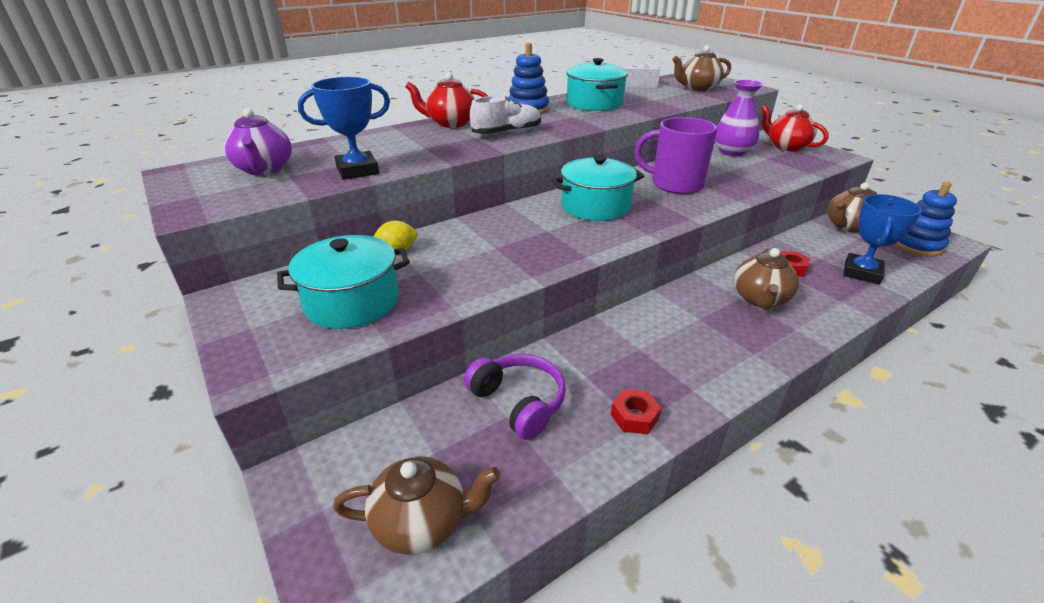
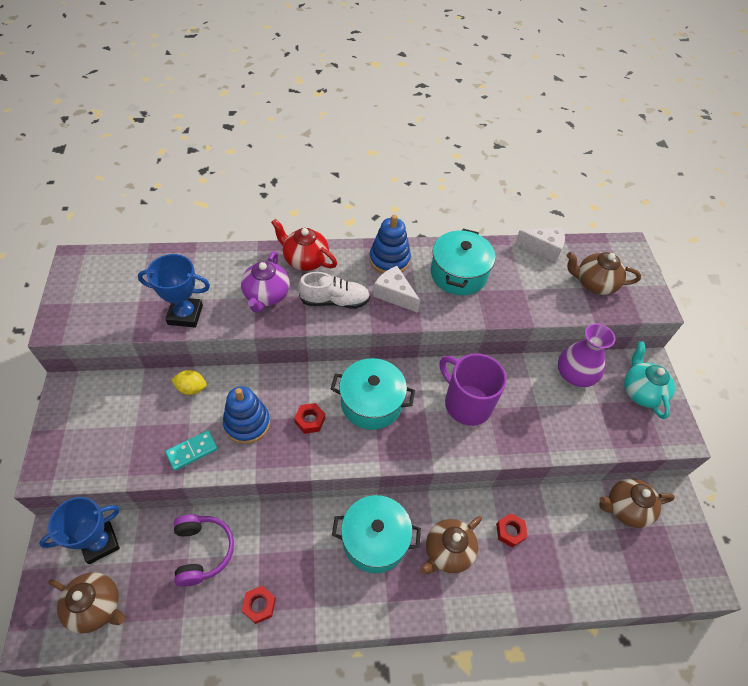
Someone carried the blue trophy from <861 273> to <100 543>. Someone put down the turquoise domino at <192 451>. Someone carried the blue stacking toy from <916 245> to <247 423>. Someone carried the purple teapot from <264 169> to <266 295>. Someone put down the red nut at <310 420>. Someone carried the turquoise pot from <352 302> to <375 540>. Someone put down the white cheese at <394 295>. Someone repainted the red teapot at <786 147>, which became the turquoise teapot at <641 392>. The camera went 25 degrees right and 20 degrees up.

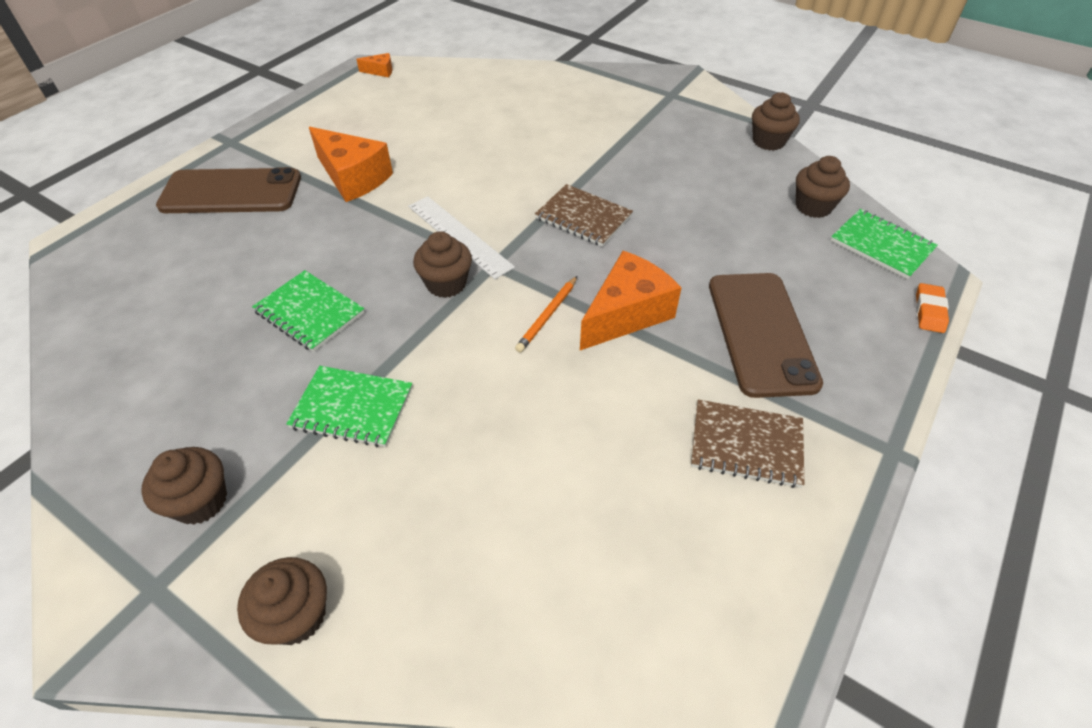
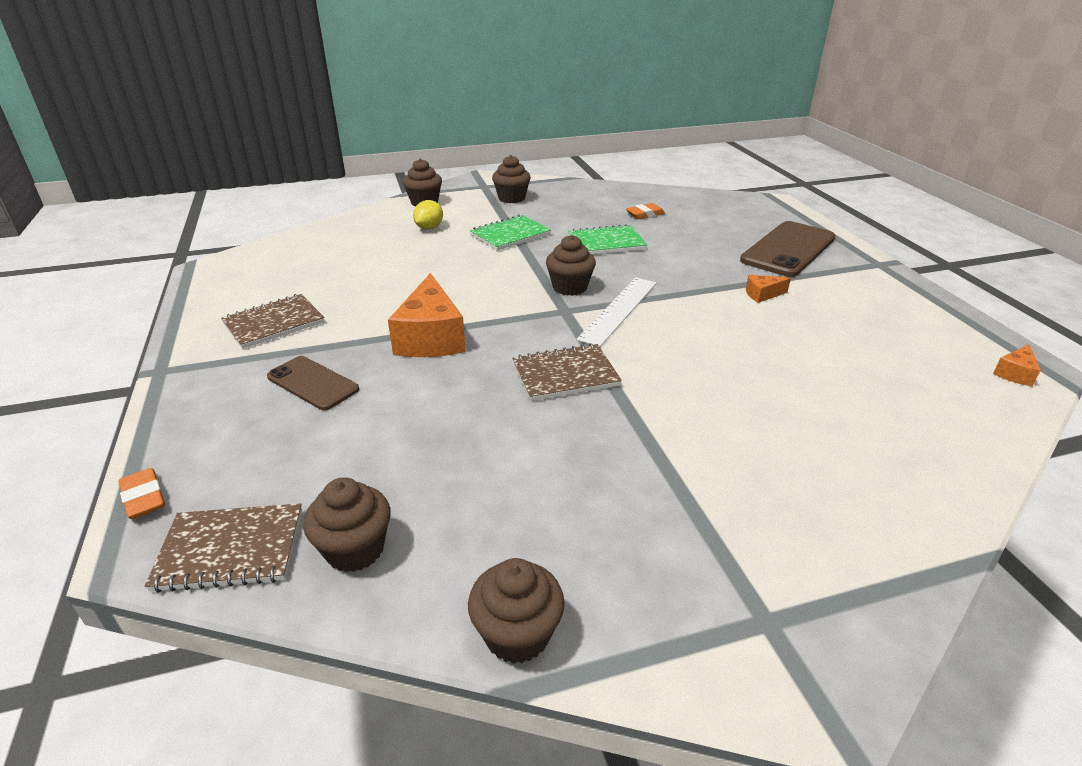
Someone repainted the green notebook at <881 245>, which became the brown notebook at <230 549>. Someone scaled the brown phone at <761 333> by 0.59. Someone put down the yellow lemon at <429 228>. Someone rotated the white ruler at <459 236> by 60 degrees counterclockwise. Someone put down the orange eraser at <645 214>. Someone scaled the orange cheese at <353 178> by 0.46. Someone took away the orange pencil at <547 316>. The camera went 130 degrees right and 15 degrees down.

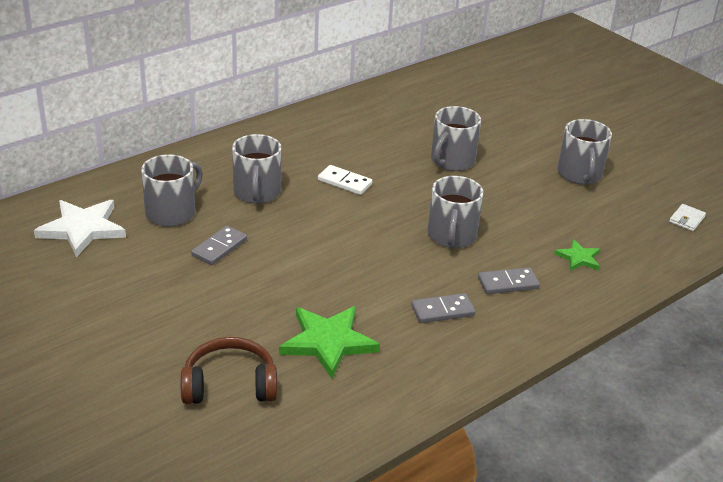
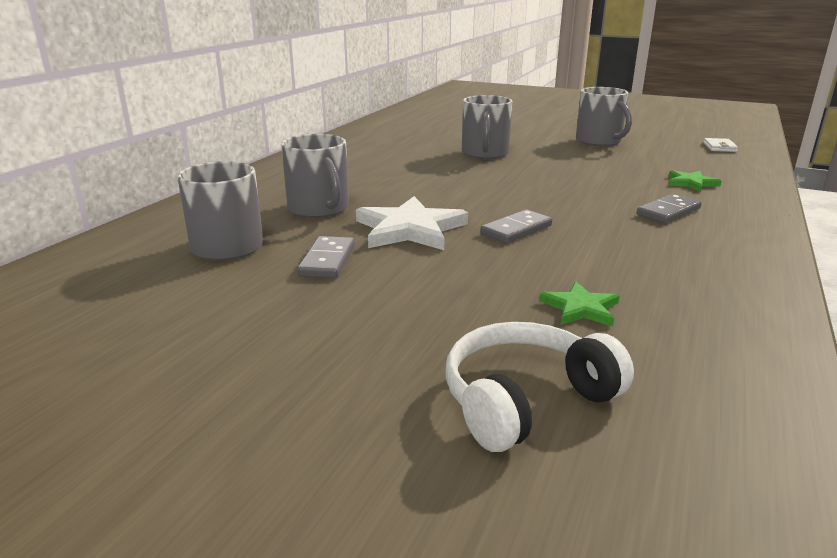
Someone carried the white star from <82 229> to <410 229>. Someone repainted the brown headphones at <229 384>, which became the white headphones at <525 399>. Someone carried the grey domino from <442 310> to <516 230>. Someone scaled the green star at <328 342> by 0.54. Someone took away the white domino at <345 182>. Someone took away the grey mug at <451 236>. The camera went 25 degrees left and 10 degrees down.

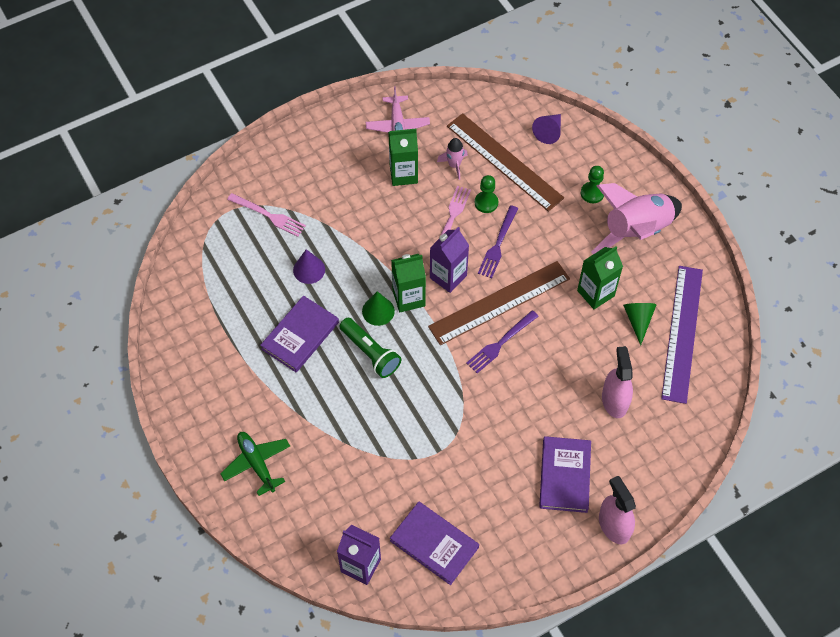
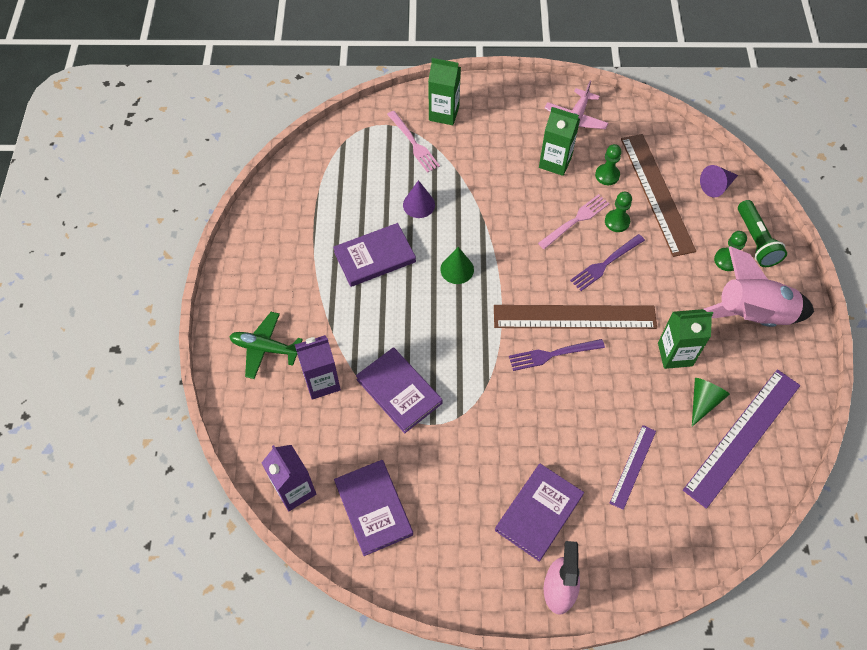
Someone rotated the green plane at <257 463> by 75 degrees counterclockwise. Someone carried the purple carton from <448 276> to <322 382>. Someone put down the purple book at <399 391>. Someone carried the green carton from <408 298> to <444 113>. Someone swapped the pink rocket at <454 165> for the green pawn at <607 175>. Someone swapped the pink spray bottle at <614 400> for the purple ruler at <633 466>. Someone carried the green flashlight from <370 353> to <756 241>. The camera went 30 degrees right and 0 degrees up.

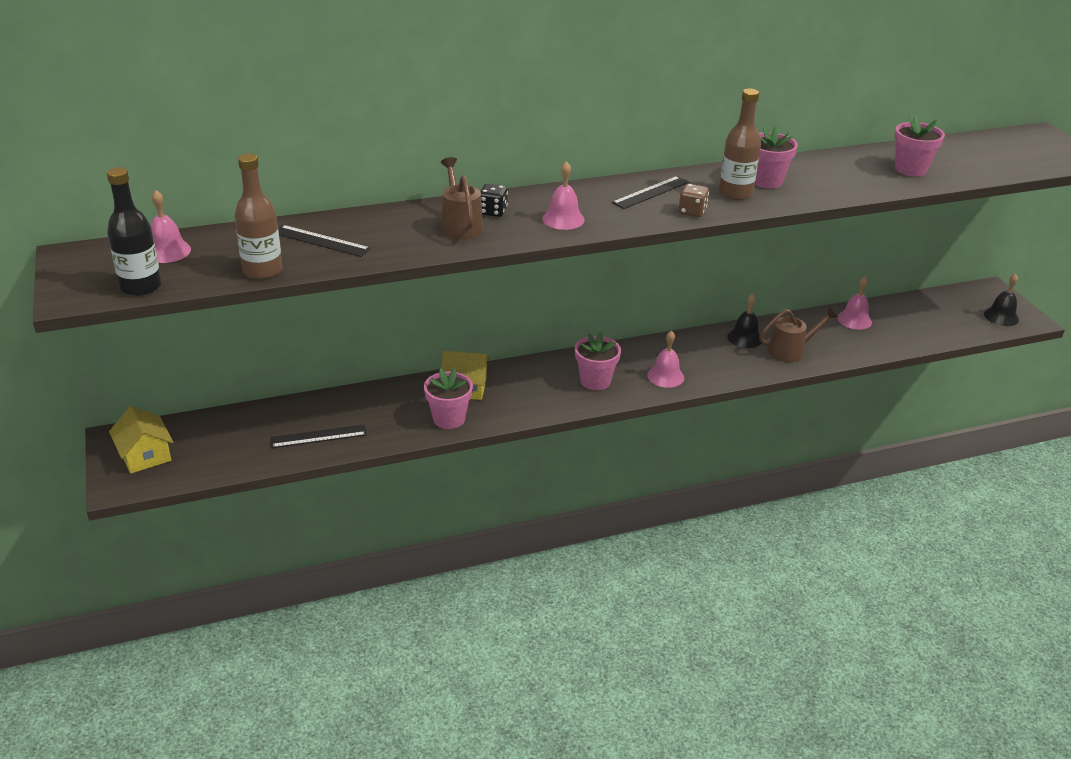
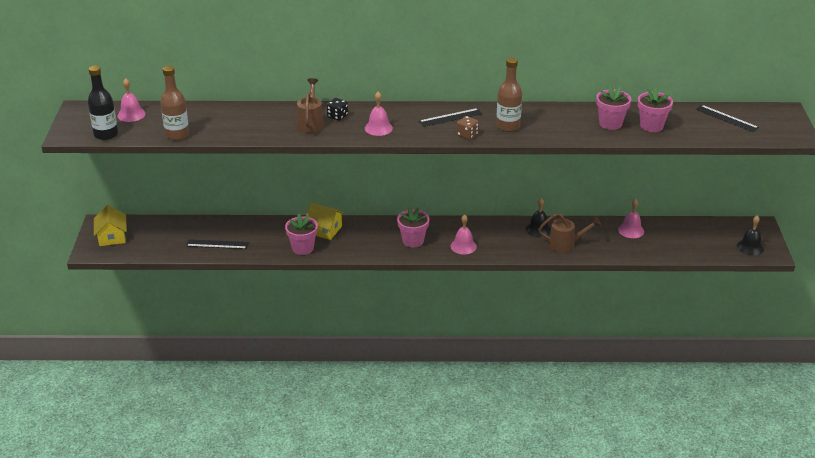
Someone carried the pink flower pot from <766 181> to <610 123>. Someone carried the black ruler from <321 241> to <726 118>. The camera went 20 degrees right and 0 degrees up.

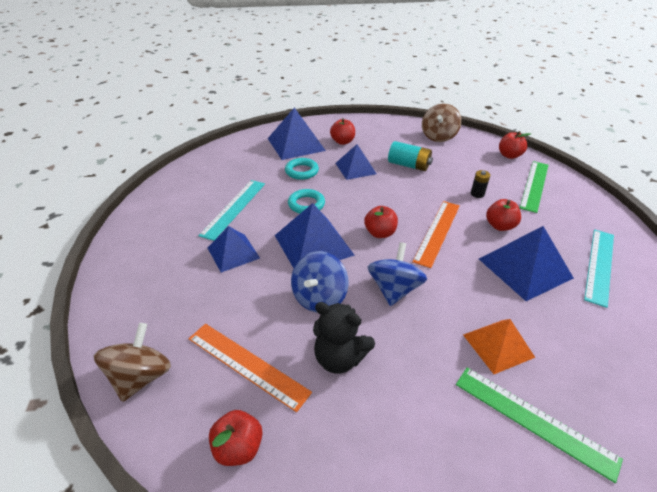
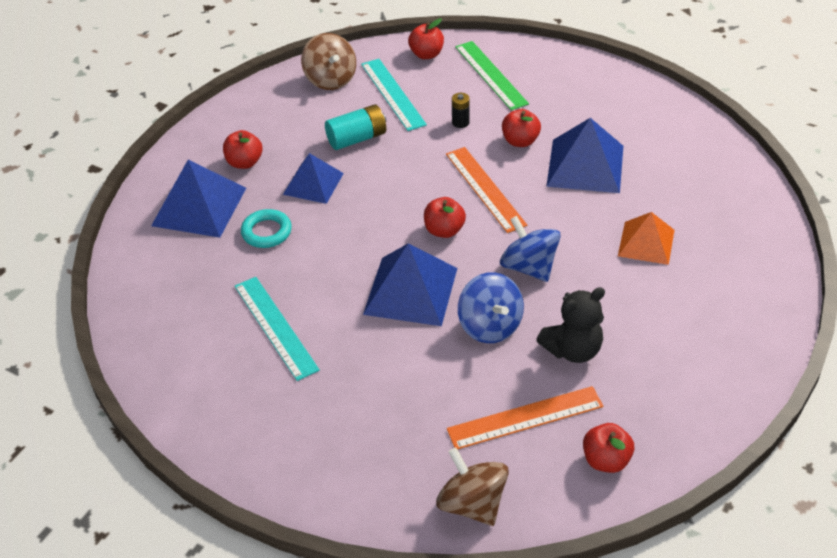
Someone carried the turquoise ruler from <600 265> to <393 94>. Someone took away the blue pyramid at <233 252>. Someone took away the turquoise ring at <306 204>. Someone took away the green ruler at <533 420>. The camera went 50 degrees left and 5 degrees up.

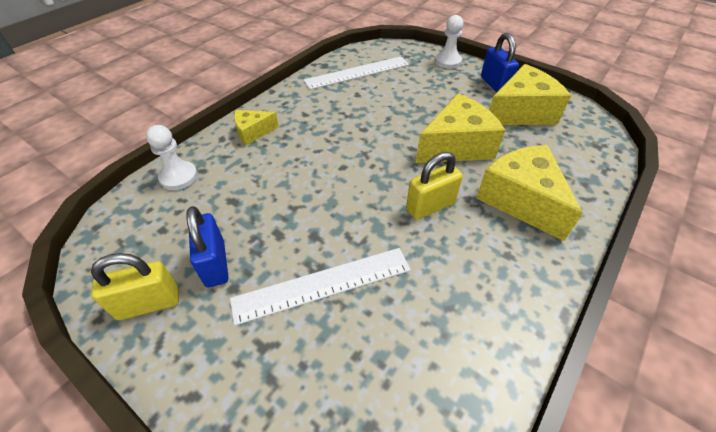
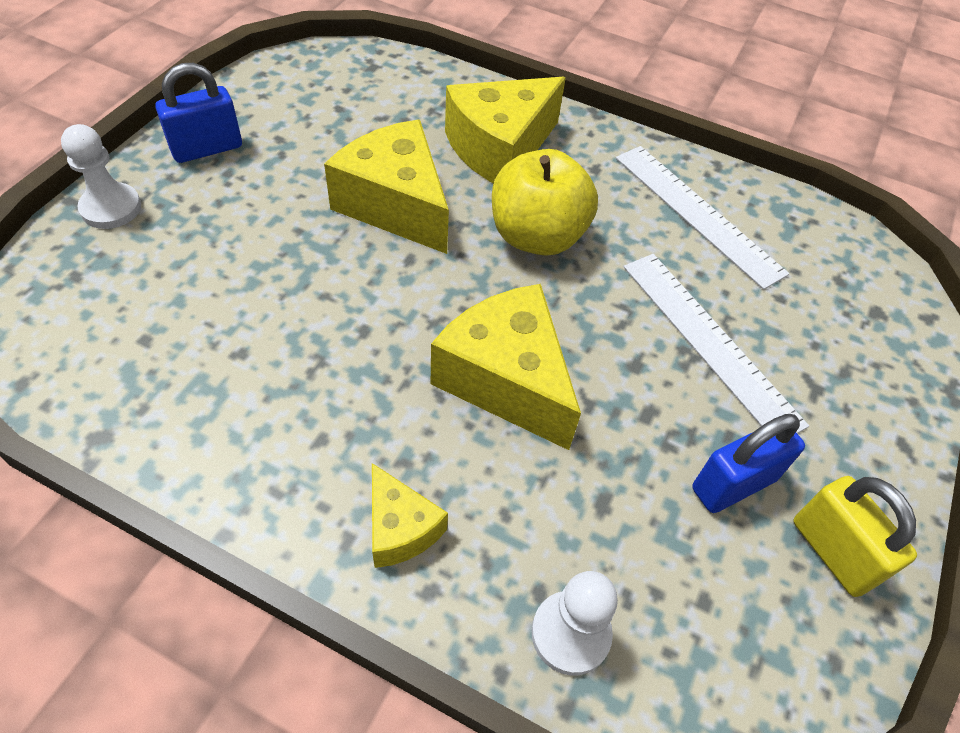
Someone carried the yellow cheese from <520 112> to <506 380>. Someone swapped the yellow padlock at <430 206> for the yellow apple at <537 236>. Someone carried the white ruler from <357 73> to <697 213>. The camera went 105 degrees left and 5 degrees up.

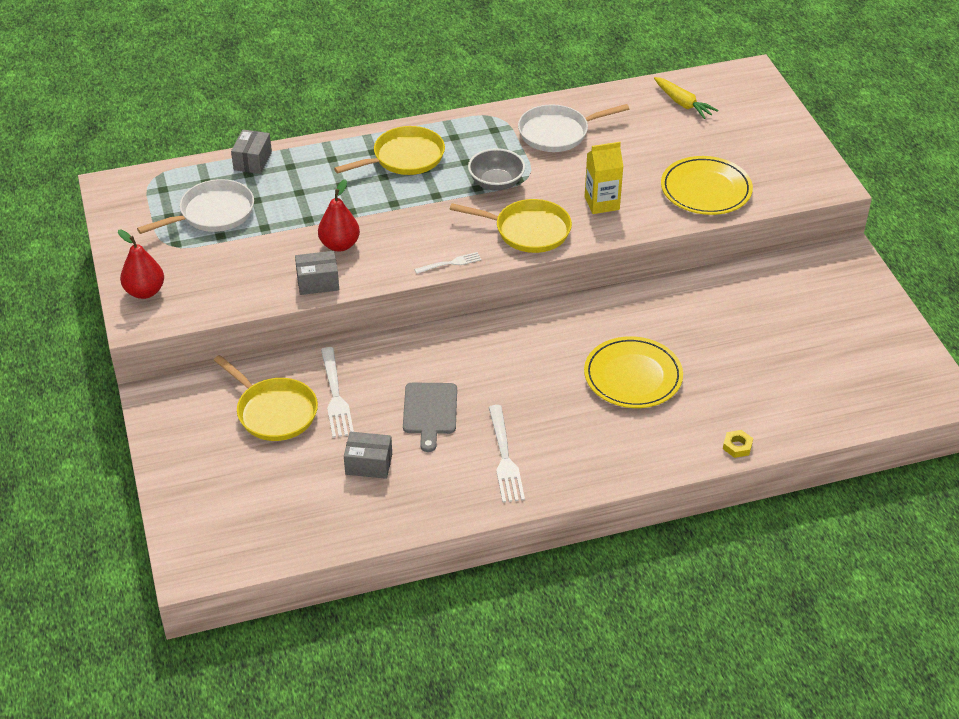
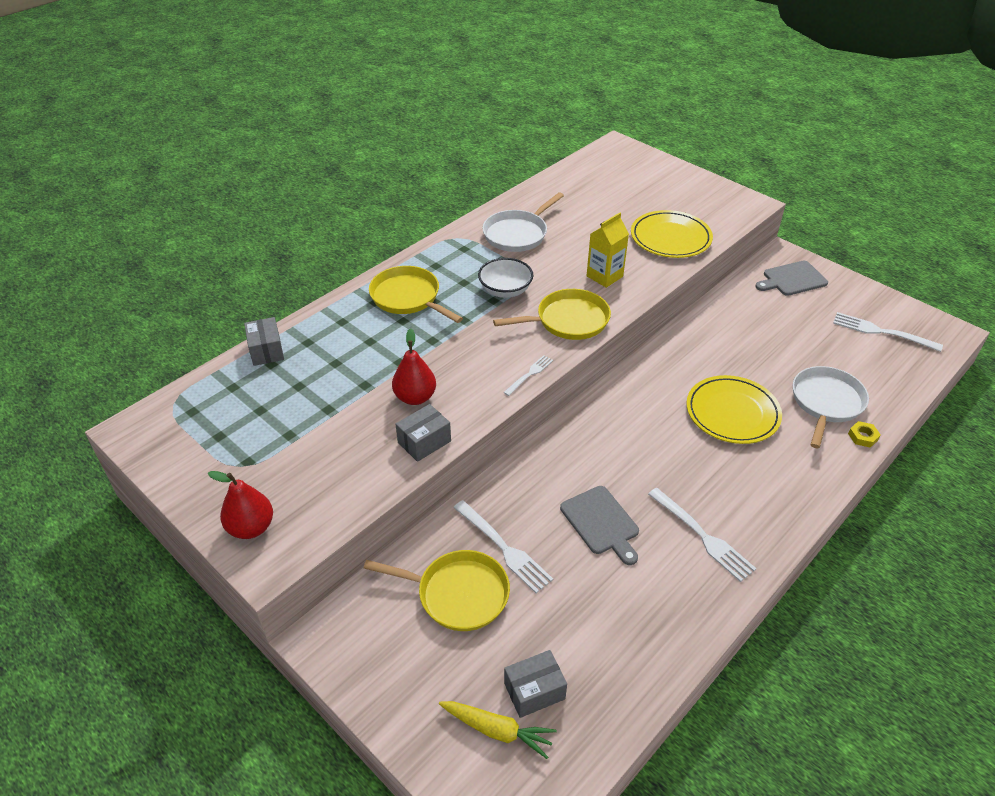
Someone rotated the yellow pan at <404 158> by 75 degrees counterclockwise. Someone carried the yellow carrot from <683 103> to <497 730>. Someone repainted the grey bowl at <496 183>, which became the white bowl at <505 290>. Someone carried the grey box from <369 464> to <534 691>. Someone put down the grey cutting board at <792 279>. Someone carried the white pan from <213 213> to <826 403>. Someone put down the white fork at <882 332>. The camera went 30 degrees left and 0 degrees up.

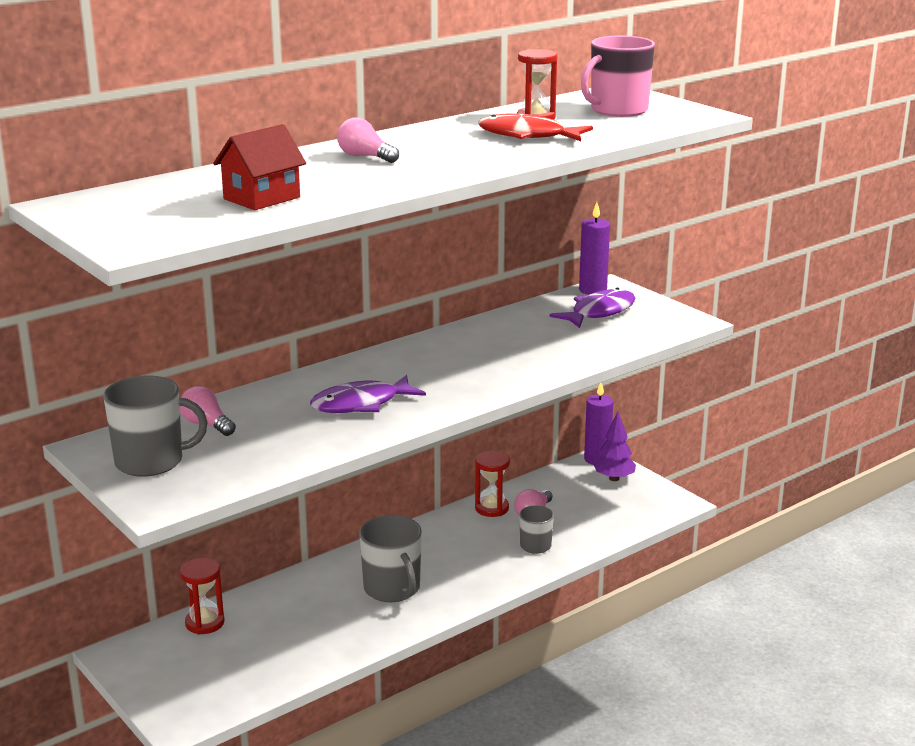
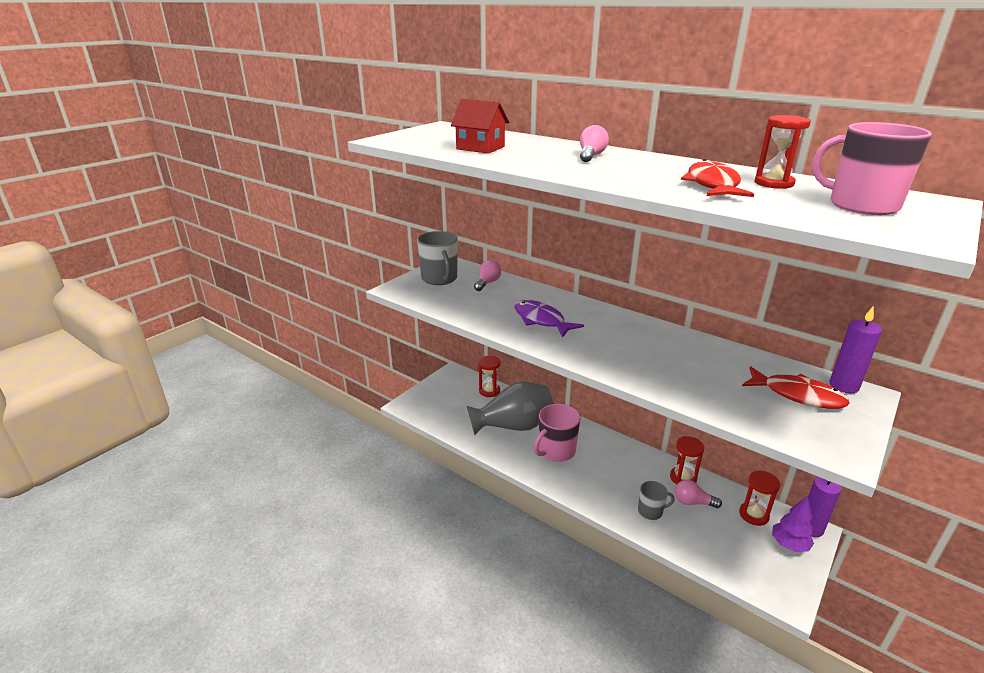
Someone put down the grey vase at <513 426>. Someone repainted the grey mug at <392 589>, which became the pink mug at <556 451>. Someone put down the red hourglass at <753 515>. Someone repainted the purple fish at <599 312>, which became the red fish at <797 395>. The camera went 75 degrees right and 5 degrees up.

